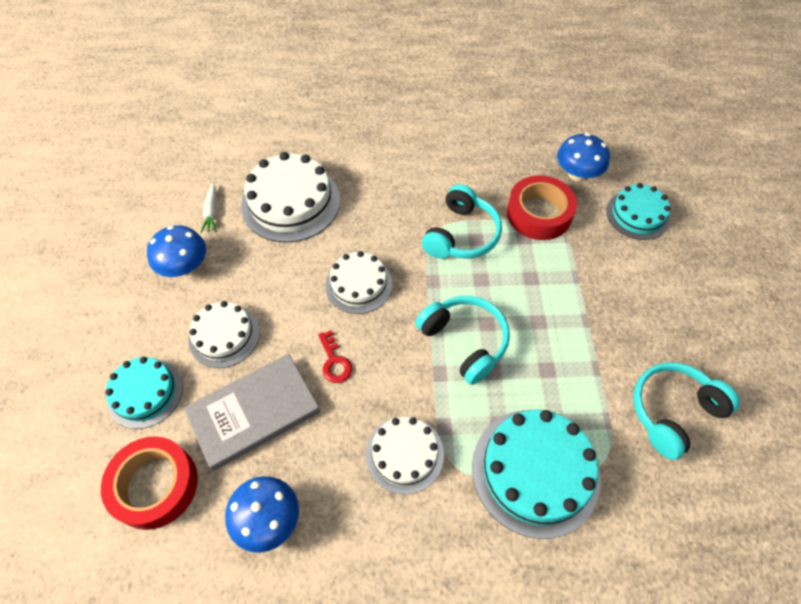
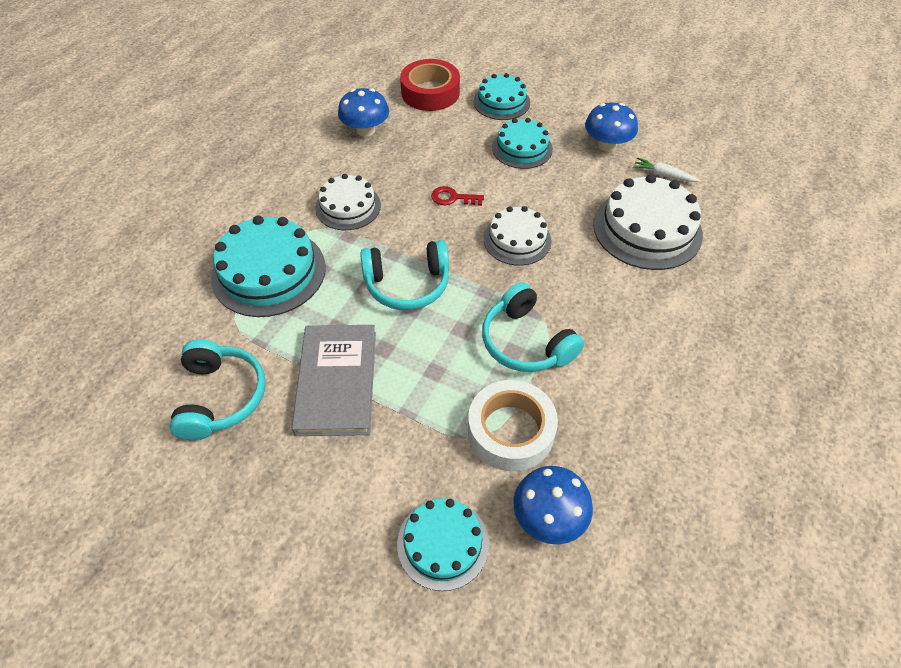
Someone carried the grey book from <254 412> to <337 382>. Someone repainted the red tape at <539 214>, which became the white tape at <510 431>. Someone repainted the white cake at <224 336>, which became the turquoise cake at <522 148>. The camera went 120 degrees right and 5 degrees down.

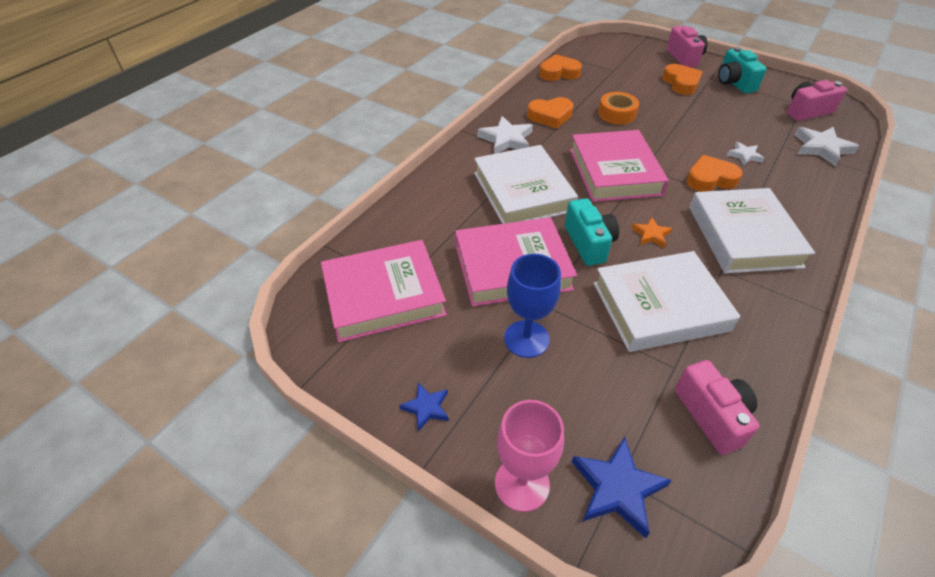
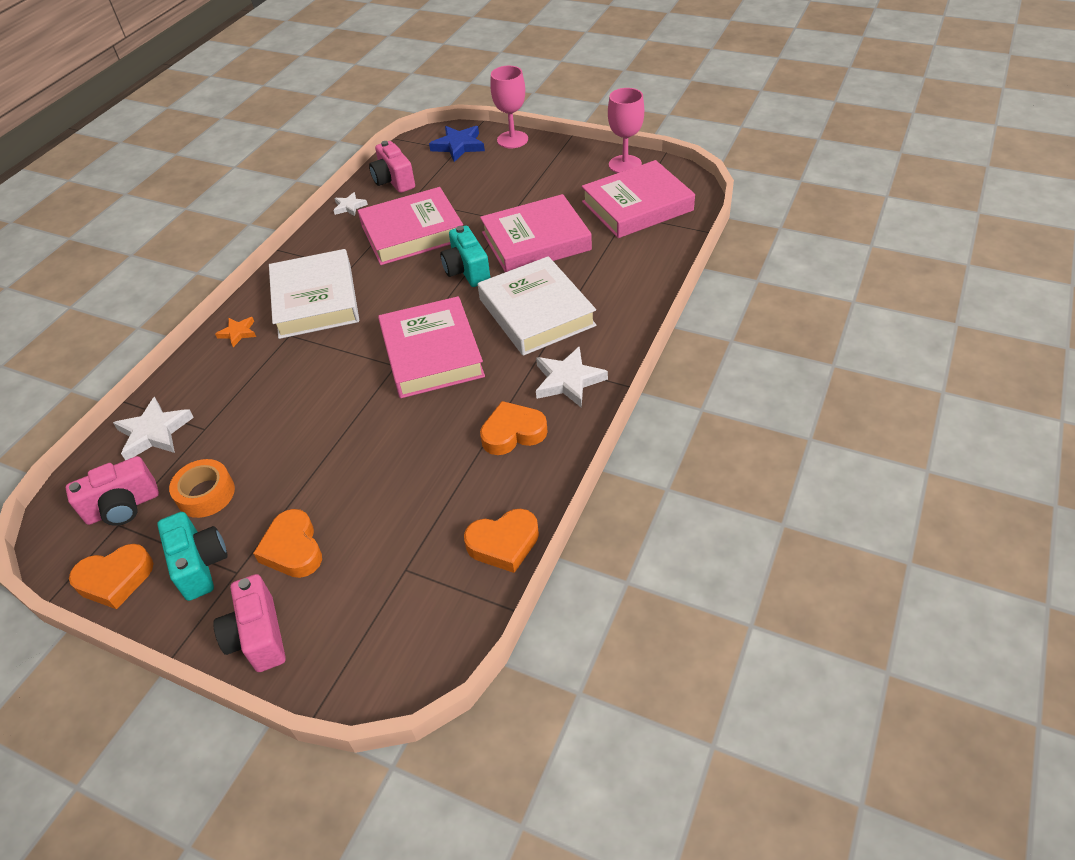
Someone carried the orange heart from <710 179> to <115 579>. Someone carried the orange tape from <617 114> to <206 494>. Someone carried the orange star from <651 234> to <238 333>. Someone carried the white star from <744 155> to <349 207>. Someone repainted the white book at <659 306>, which became the pink book at <412 233>. Someone put down the pink goblet at <625 164>. Someone took away the blue star at <426 407>. Someone took away the blue goblet at <526 339>. The camera went 175 degrees right and 0 degrees up.

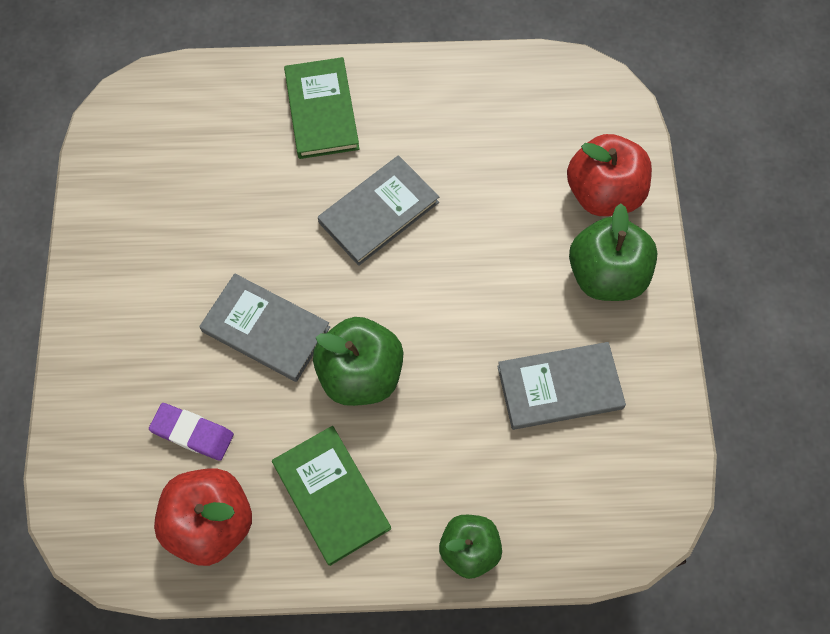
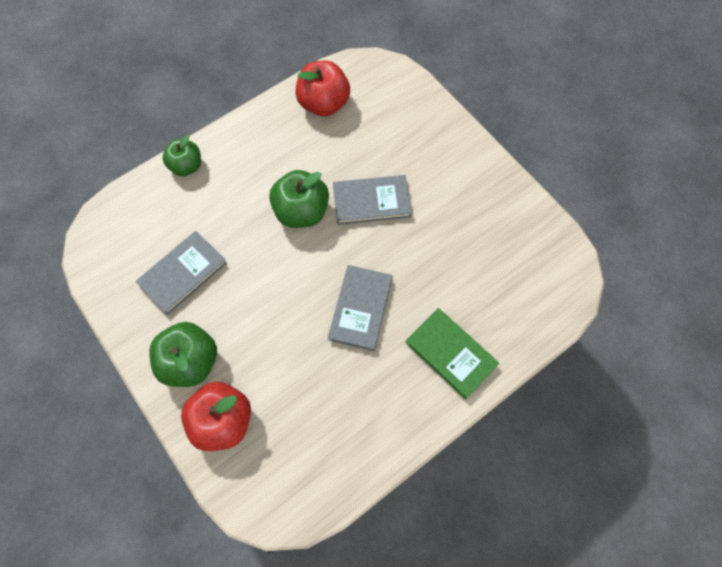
Someone took away the purple eraser at <192 433>. Someone took away the green book at <331 495>. The camera went 145 degrees right and 0 degrees up.

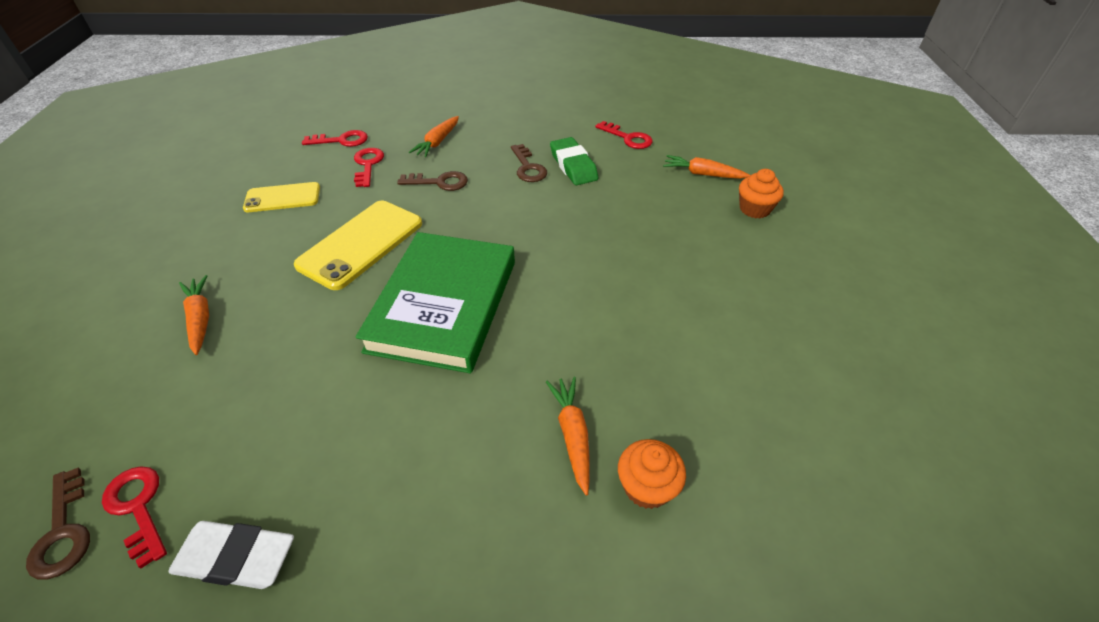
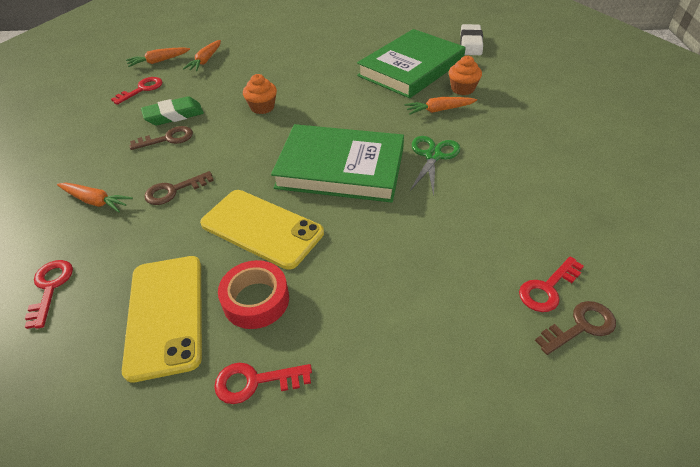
Someone scaled the yellow phone at <282 198> by 1.61. Someone carried the orange carrot from <200 319> to <159 61>. Someone rotated the brown key at <439 182> by 120 degrees counterclockwise. Someone carried the red key from <368 165> to <255 381>. Someone put down the red tape at <256 300>. Someone carried the orange cupcake from <754 209> to <262 107>. Someone put down the green book at <411 68>. Someone put down the green scissors at <433 156>. Someone carried the white eraser from <236 558> to <470 44>. The camera went 90 degrees left and 0 degrees up.

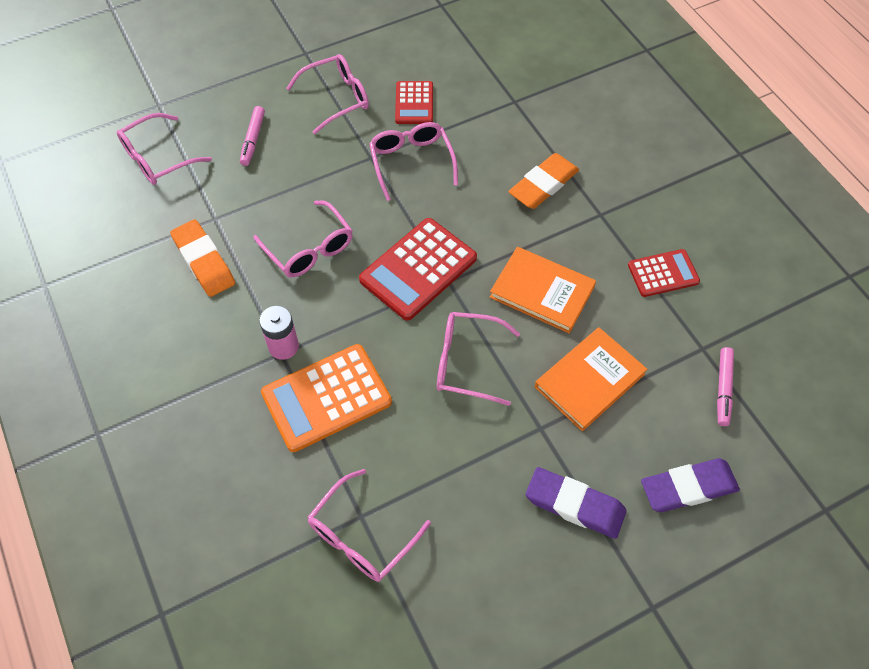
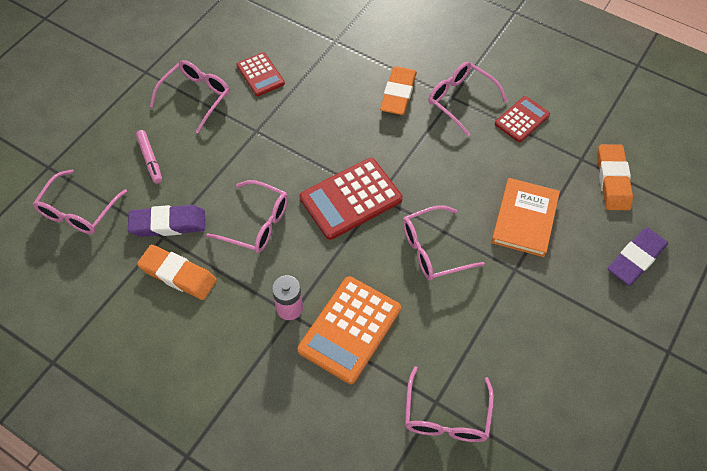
Someone carried the purple eraser from <575 505> to <168 224>. Someone rotated the red calculator at <418 269> by 45 degrees clockwise. Someone carried the pink glasses from <411 162> to <460 100>. Someone swapped the pink marker at <723 389> for the orange eraser at <612 180>. Someone took away the orange book at <542 292>. The camera went 30 degrees left and 0 degrees up.

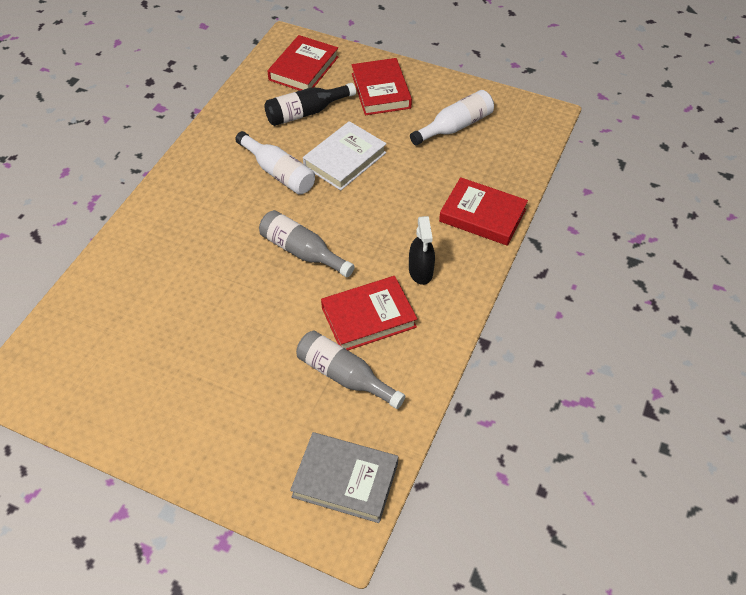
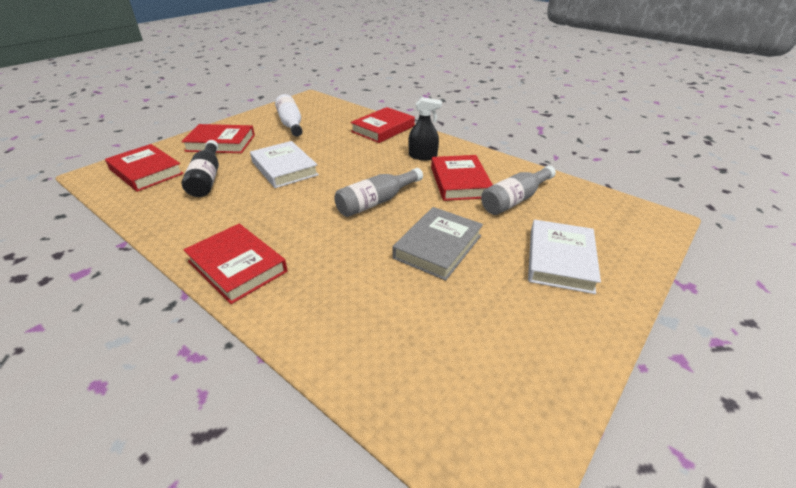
Someone put down the red book at <237 266>. Someone carried the grey book from <345 480> to <438 247>. Someone put down the white book at <560 260>. Someone took away the white bottle at <278 173>. The camera went 75 degrees left and 15 degrees down.

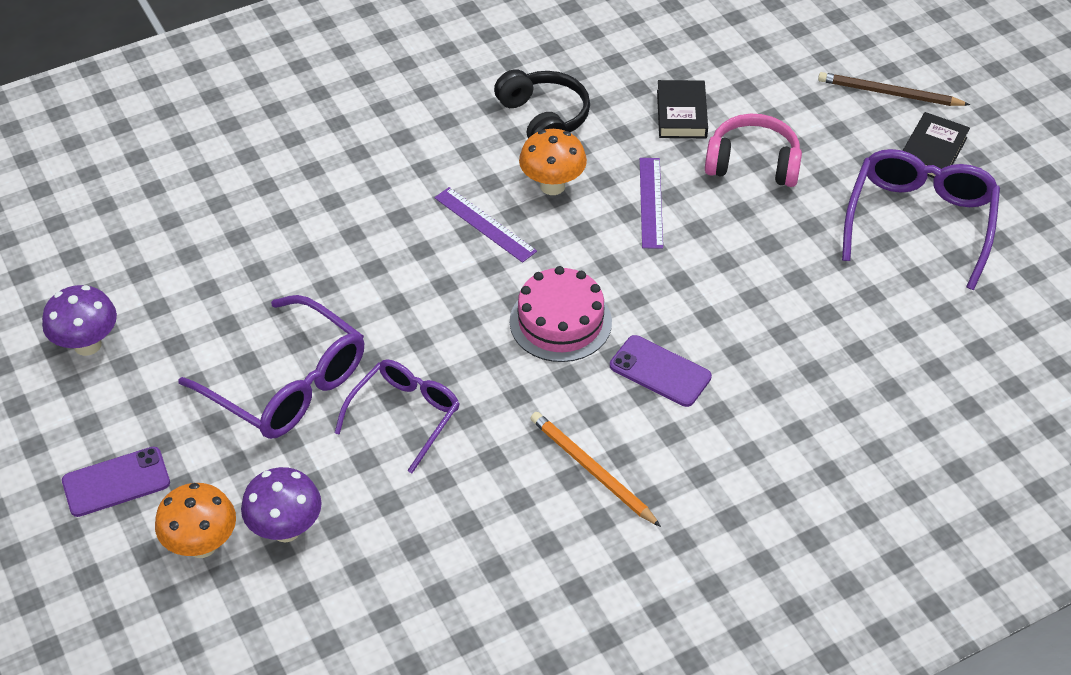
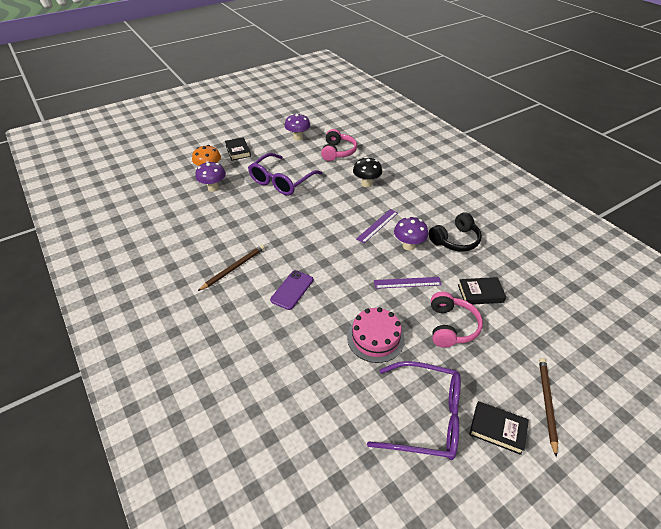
Someone repainted the orange pencil at <591 470>, which became the brown pencil at <234 268>. Someone swapped the purple phone at <116 482> for the black book at <238 151>. Someone put down the pink headphones at <338 152>. Someone carried the pink cake from <560 322> to <375 338>. Someone put down the black mushroom at <366 184>. Someone repainted the orange mushroom at <552 186>, which became the purple mushroom at <408 246>. Someone took away the purple glasses at <405 415>. The camera went 85 degrees right and 5 degrees down.

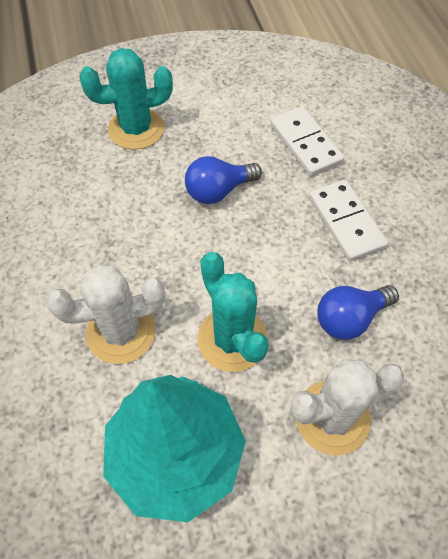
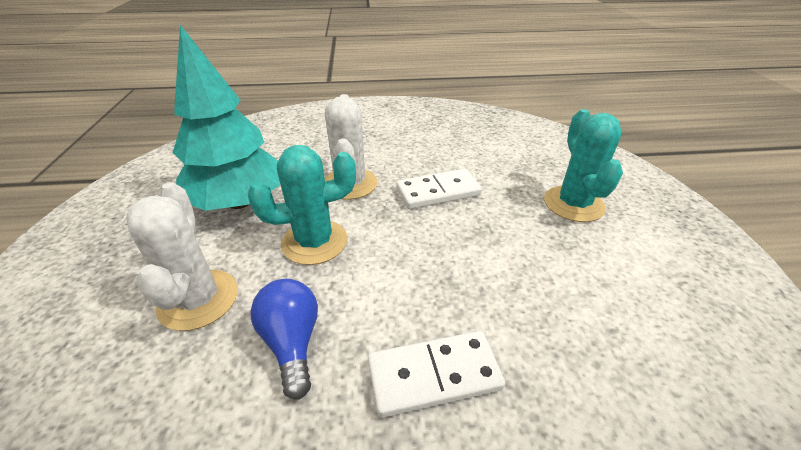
Someone carried the white domino from <305 143> to <438 192>. Someone took away the blue light bulb at <218 191>. The camera went 100 degrees right and 20 degrees down.

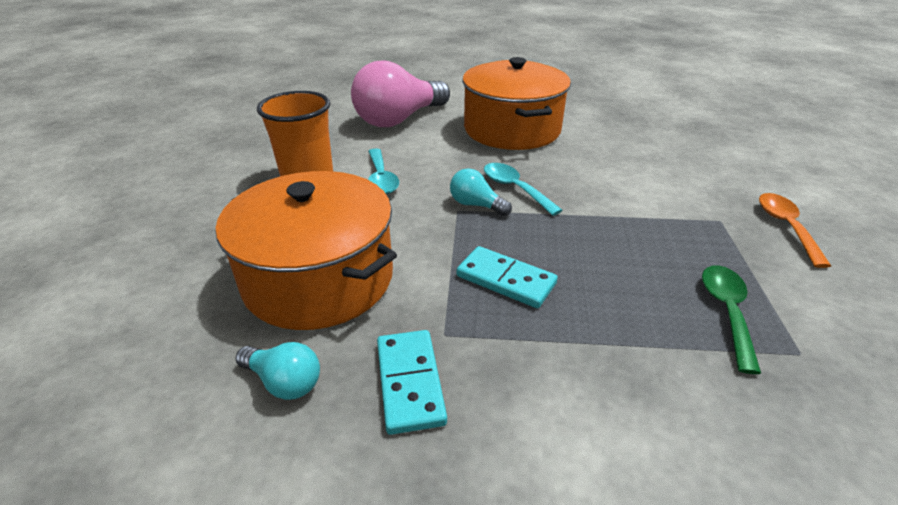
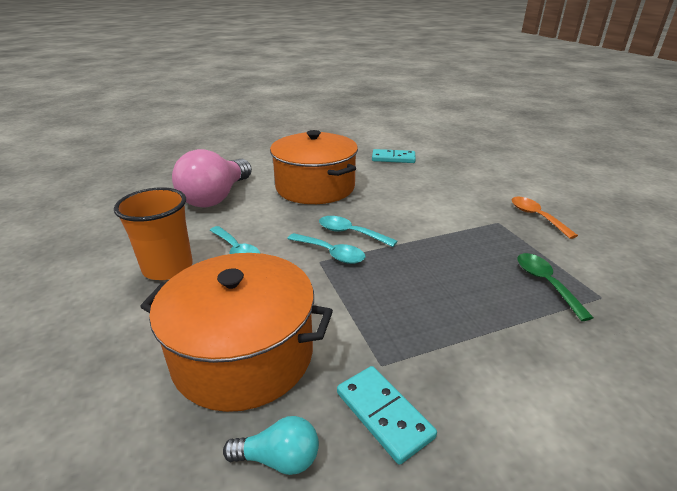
Someone swapped the turquoise light bulb at <476 205> for the turquoise spoon at <330 253>. Someone carried the turquoise domino from <505 280> to <393 158>. The camera went 25 degrees left and 5 degrees down.

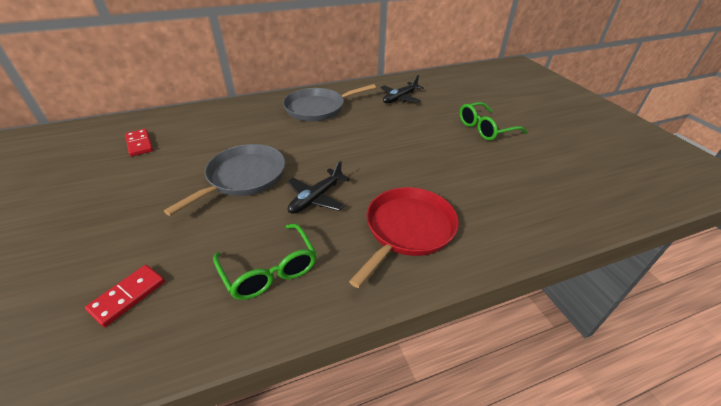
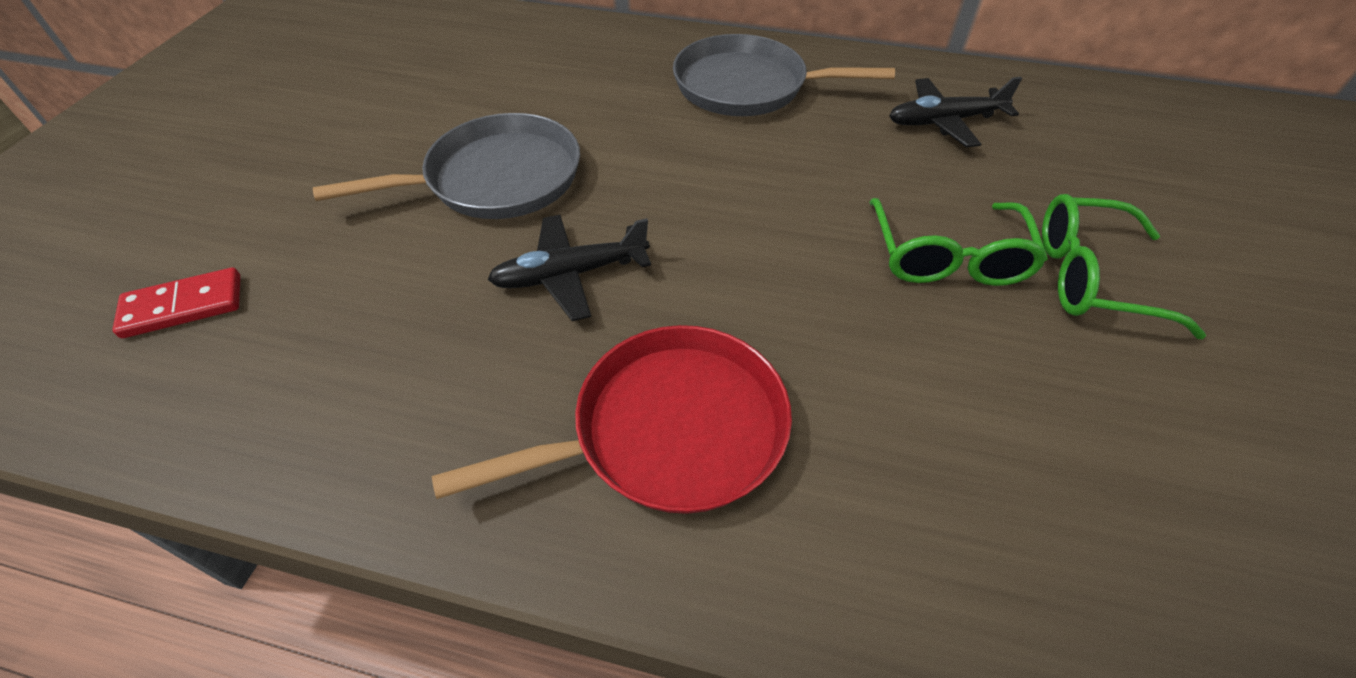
Someone carried the green glasses from <270 270> to <947 256>. Someone took away the red domino at <139 144>. The camera went 35 degrees right and 10 degrees up.

